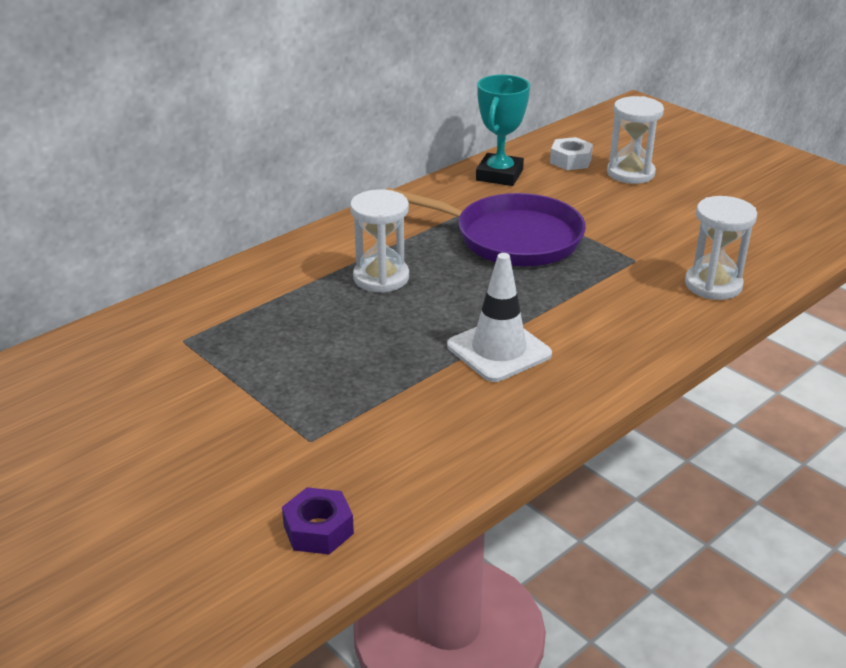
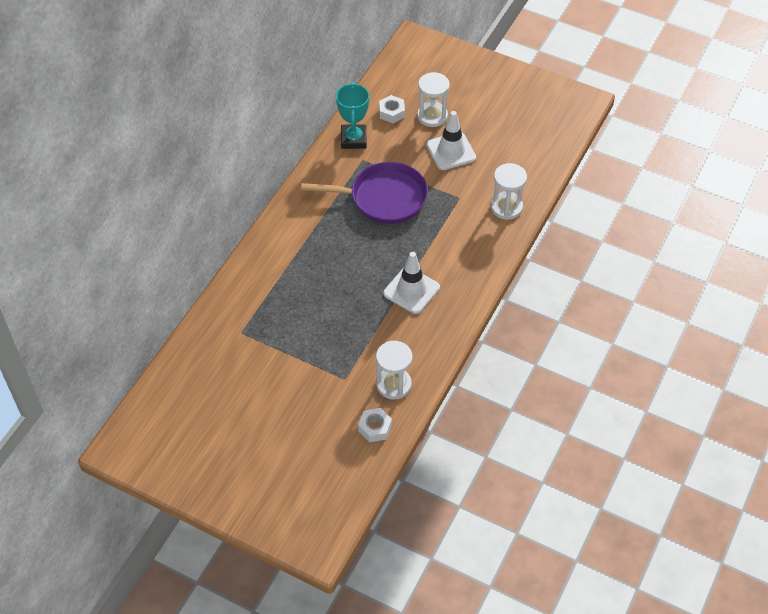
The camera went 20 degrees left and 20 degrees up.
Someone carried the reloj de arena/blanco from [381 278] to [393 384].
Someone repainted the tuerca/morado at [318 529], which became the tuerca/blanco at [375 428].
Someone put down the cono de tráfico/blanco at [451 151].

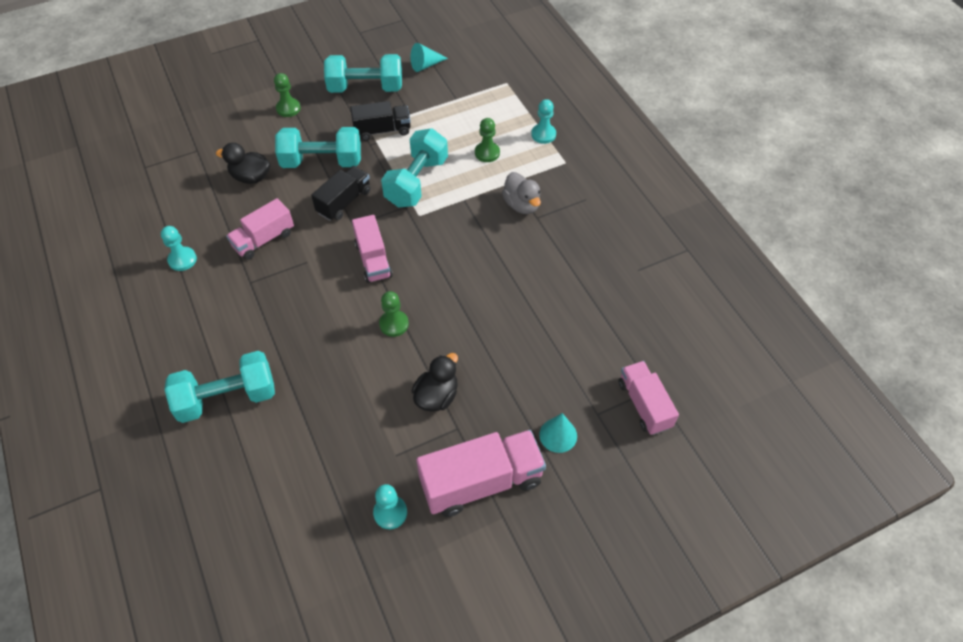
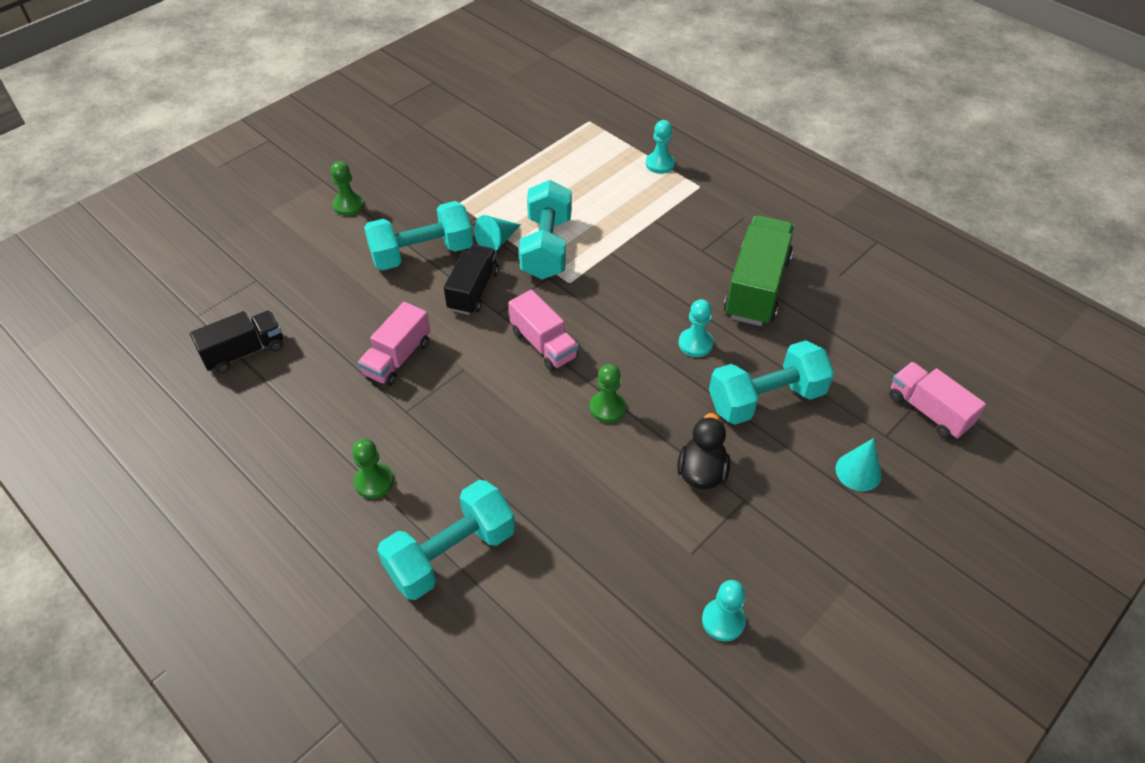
The camera went 20 degrees left and 5 degrees down.
Someone carried the cono/turquesa from [426 65] to [497 241].
Someone carried the mancuerna/turquesa from [365 88] to [766 399].
Someone carried the camión/negro from [382 130] to [244 352].
Someone carried the peón/verde from [487 153] to [374 482].
Someone took away the pato/negro at [251 177].
Someone took away the pato/gris at [522 205].
Someone carried the peón/turquesa from [182 260] to [695 344].
Someone took away the camión/rosa at [481 482].
Someone put down the camión/verde at [756 287].

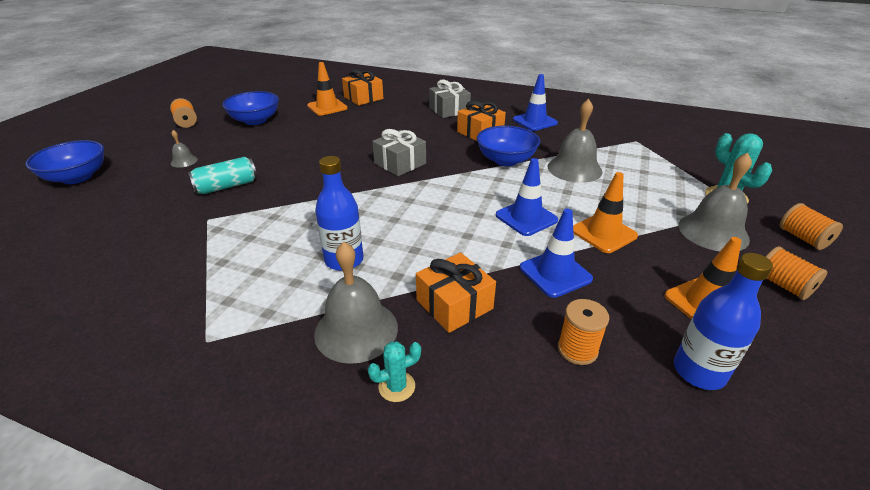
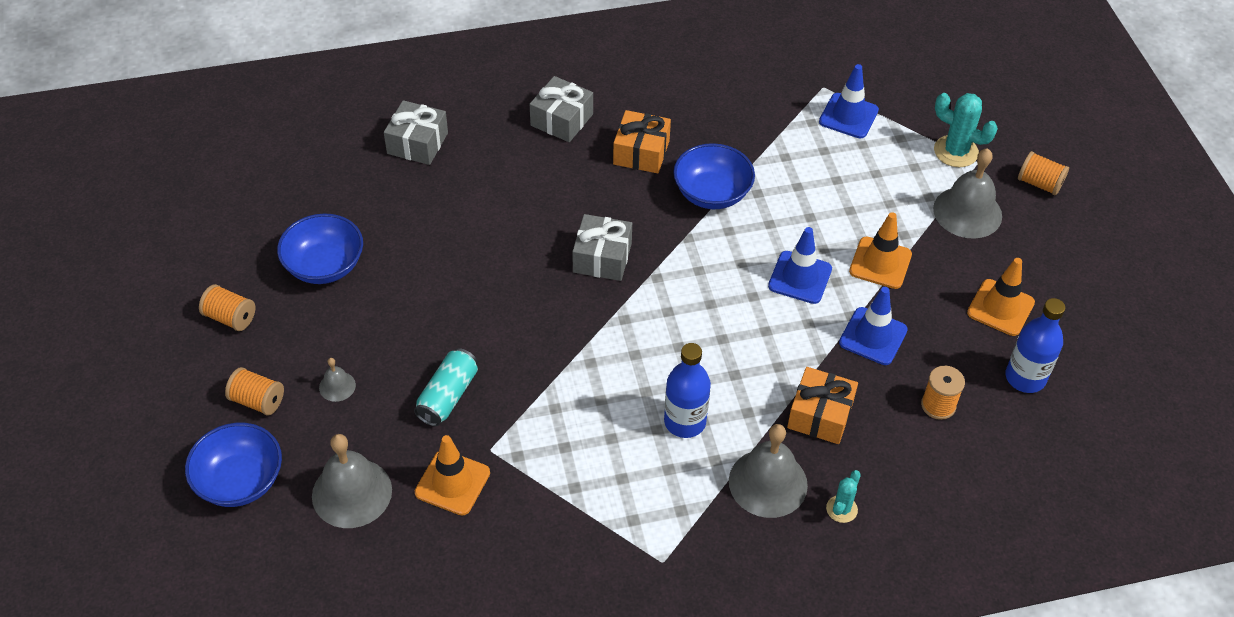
The camera went 35 degrees left and 15 degrees up.
Someone carried the cono de tráfico/naranja from [327 107] to [452 483].
Someone repainted the regalo/naranja at [363 98], which became the regalo/gris at [417 143].
Someone carried the cono de tráfico/azul from [534 121] to [848 116].
Someone carried the campana/gris from [574 169] to [352 493].
Someone carried the carrete/naranja from [783 285] to [258 401].

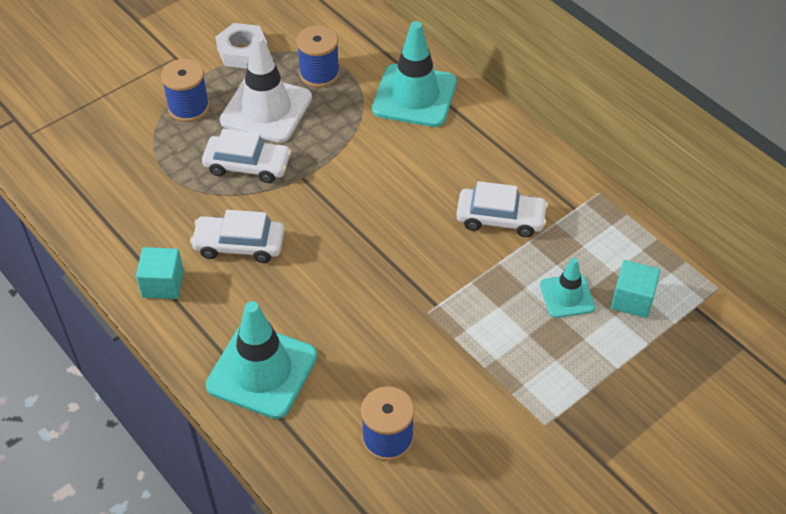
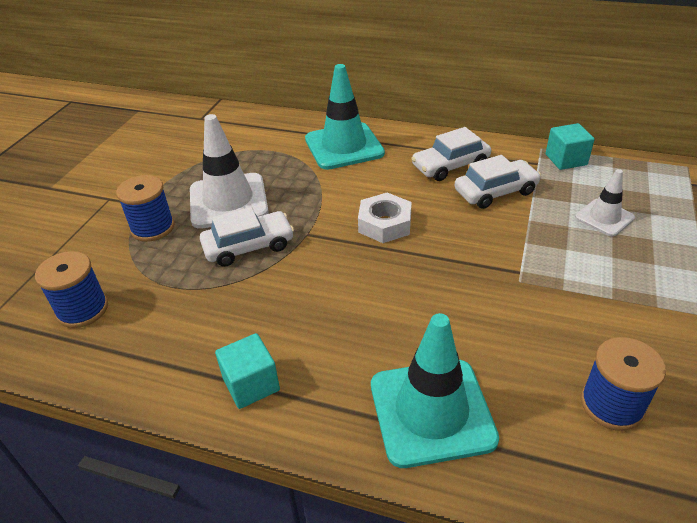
The camera went 30 degrees left and 10 degrees down.
Someone carried the tuerca/blanco from [242 51] to [385 224].
Someone carried the carrete/azul from [319 74] to [82 310].
Someone carried the coche/blanco from [239 245] to [450 166].
Someone repainted the cono de tráfico/turquesa at [567 296], which became the cono de tráfico/blanco at [604 218].
Someone carried the cubo/turquesa from [632 299] to [566 159].

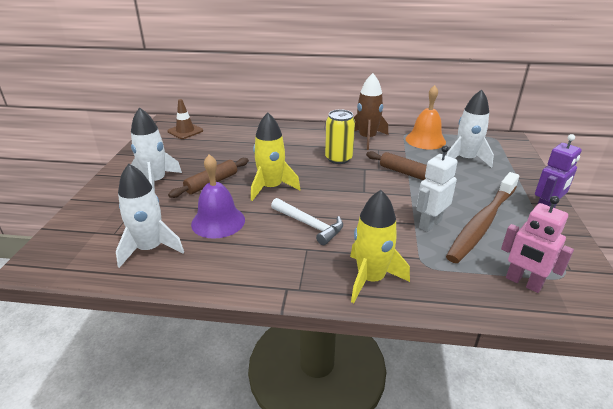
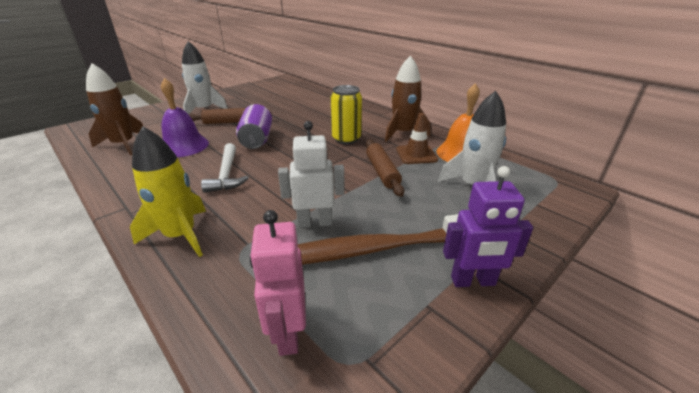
The camera went 40 degrees right and 0 degrees up.
Someone carried the cono de tráfico/marrón from [185 131] to [416 154].
Someone swapped the cohete/amarillo at [271 188] for the lata/morado at [257 139].
Someone repainted the cohete/blanco at [150 249], which became the cohete/marrón at [123 144].

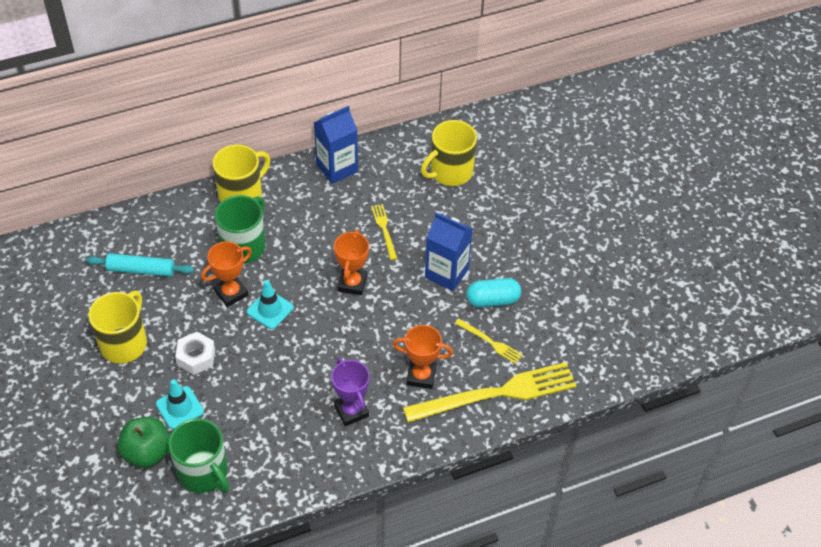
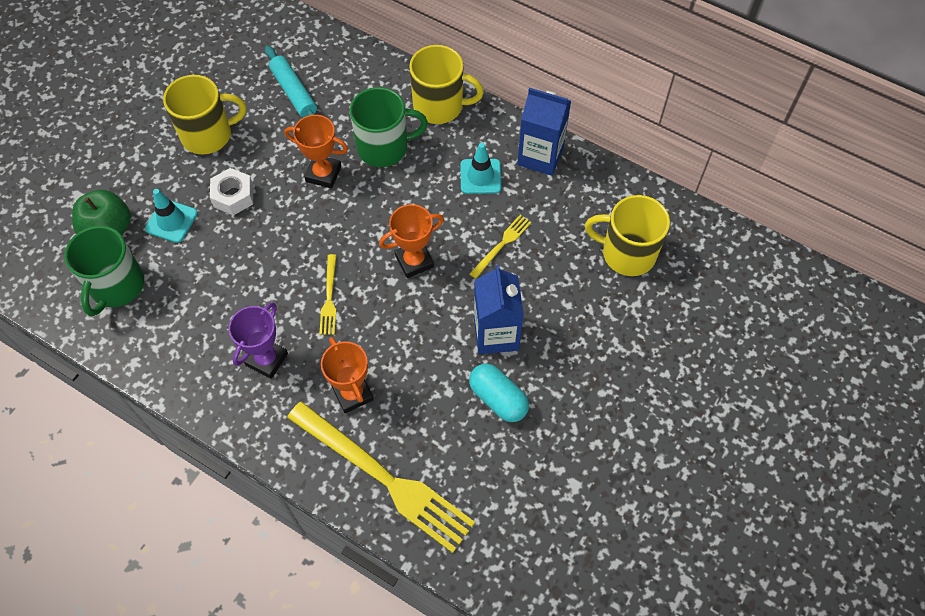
The camera went 55 degrees right and 10 degrees up.
Someone carried the cono de tráfico/turquesa from [270 310] to [480 176].
Someone carried the tenedor/amarillo from [490 342] to [329 298].

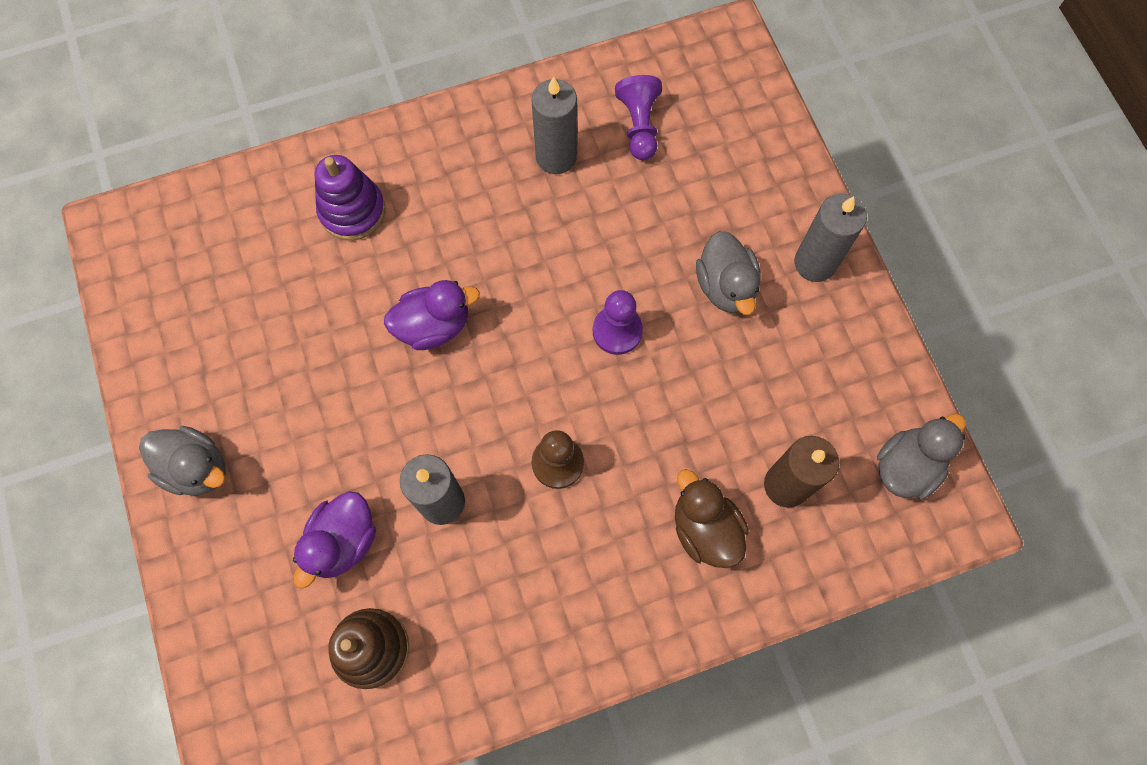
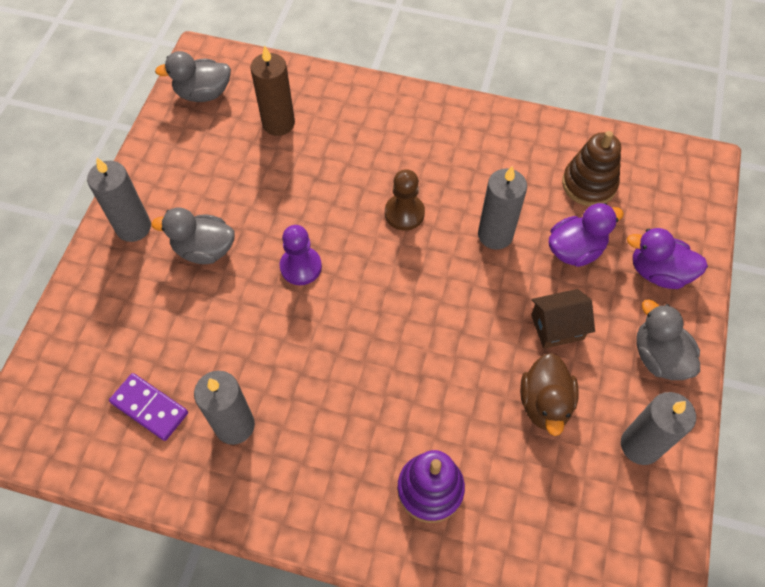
The camera went 145 degrees left and 10 degrees down.
Someone swapped the peón/morado at [639 126] for the ficha de dominó/morado at [150 407].
Someone rotated the pato/gris at [725 286] by 105 degrees counterclockwise.
Someone carried the pato/morado from [433 326] to [658 272].
Someone carried the pato/marrón from [705 529] to [545 403].
Someone put down the casa/marrón at [557 327].
Someone put down the vela/gris at [640 445].

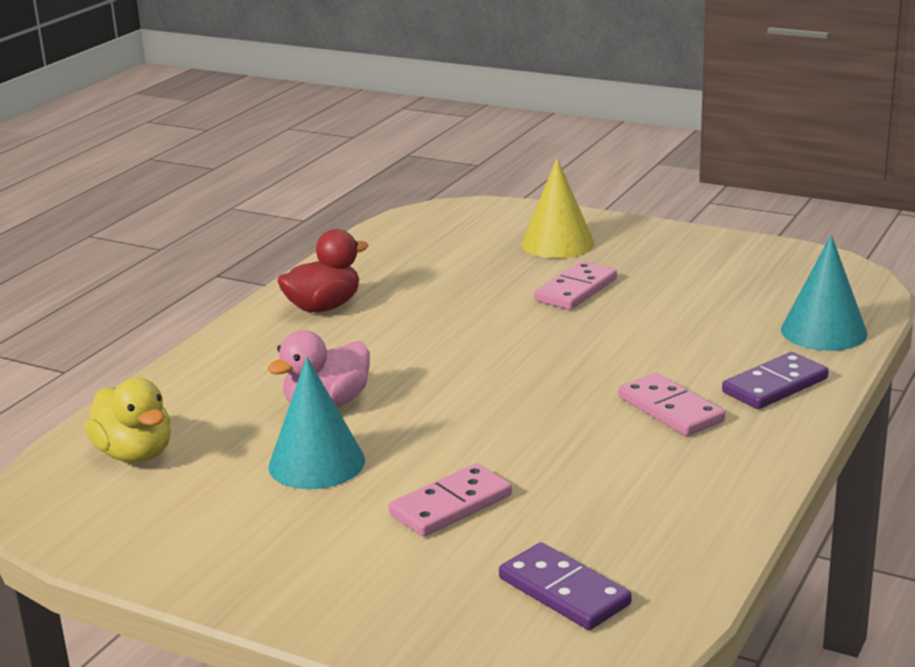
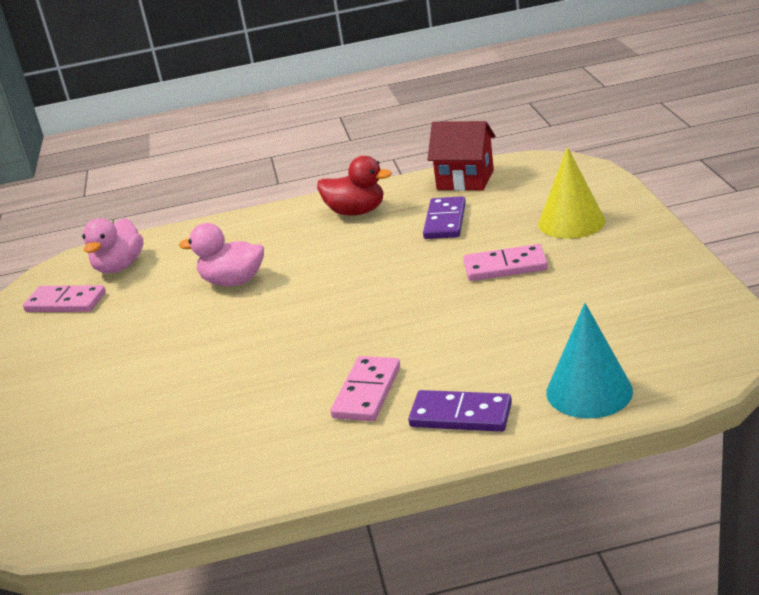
The camera went 55 degrees right and 5 degrees up.
Someone took away the cono/turquesa at [316 463].
Someone repainted the pato/amarillo at [135 454], which became the pato/rosa at [119 267].
Someone carried the ficha de dominó/rosa from [451 505] to [65 302].
Someone carried the ficha de dominó/morado from [564 591] to [445 221].
Someone put down the casa/rojo at [465 180].

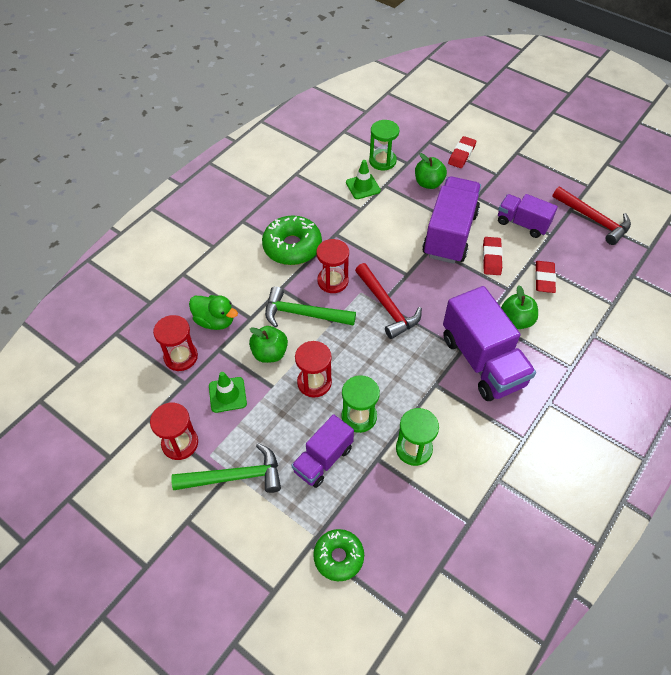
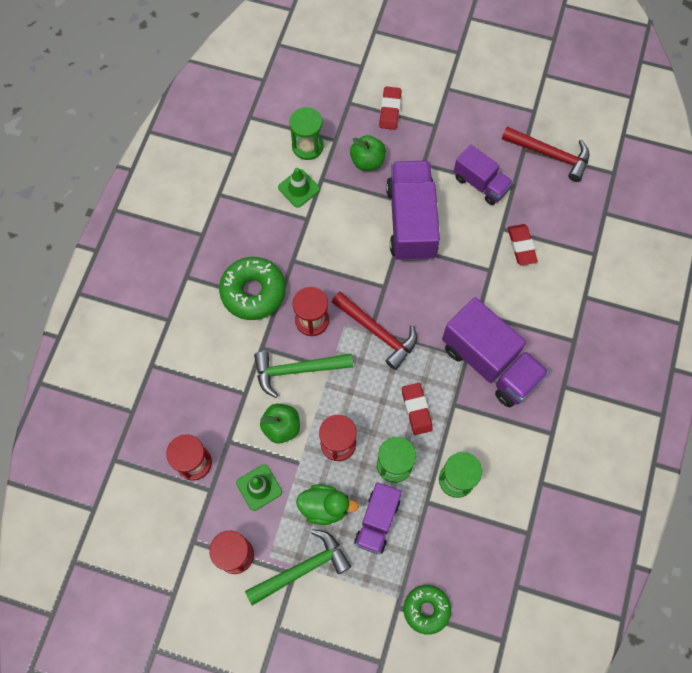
The camera went 20 degrees left and 15 degrees up.
Someone rotated the camión/morado at [522 224] by 150 degrees counterclockwise.
Someone carried the goma de borrar/rojo from [491 258] to [416 409].
Someone took away the manzana/verde at [516 321].
Someone carried the pato/verde from [215 321] to [325 507].

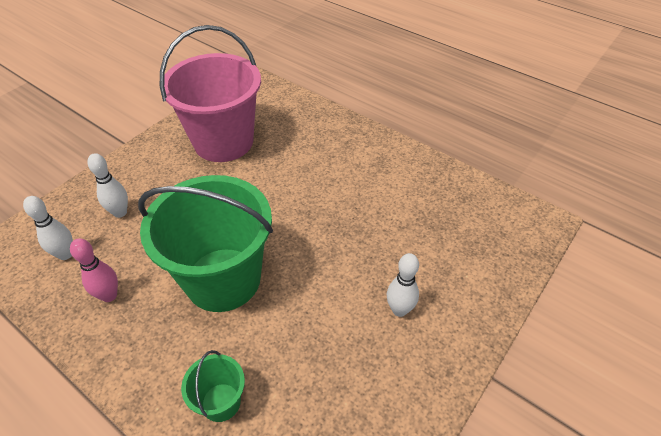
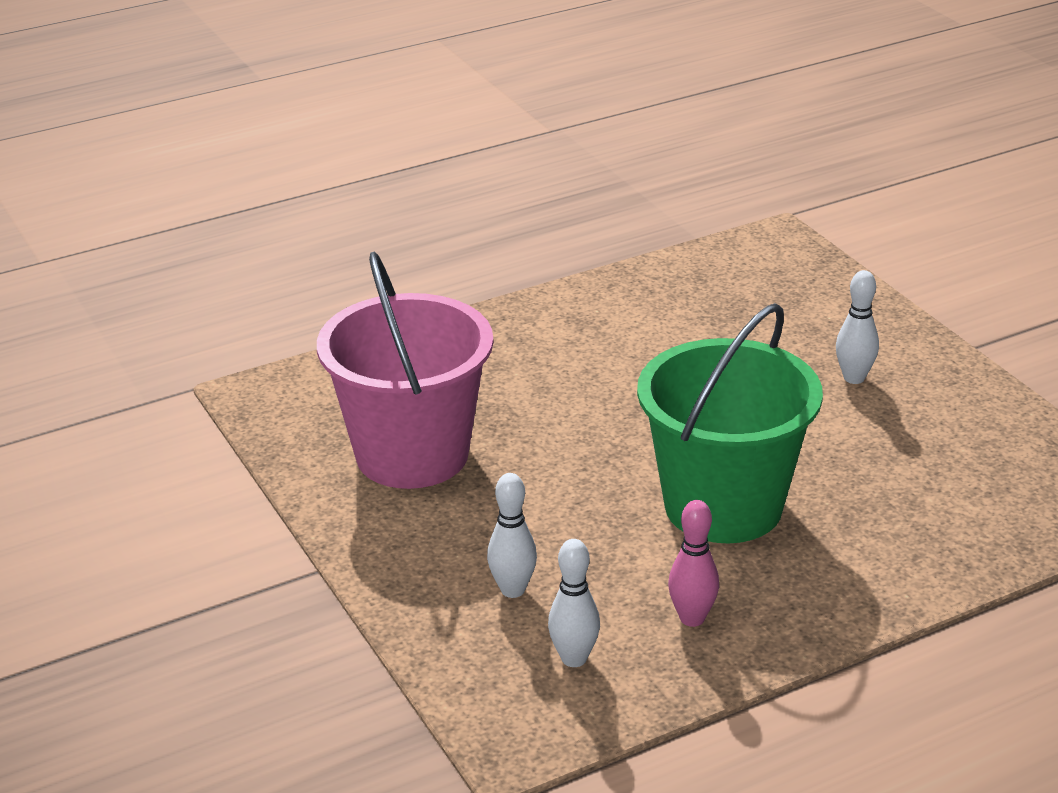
The camera went 65 degrees left and 15 degrees down.
Someone took away the balde/verde at [221 402].

